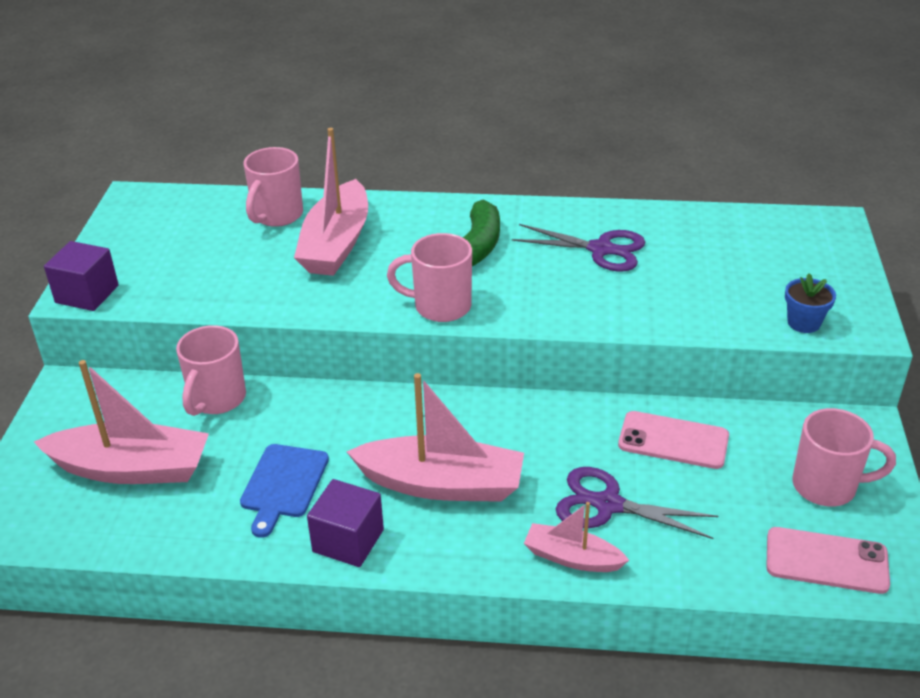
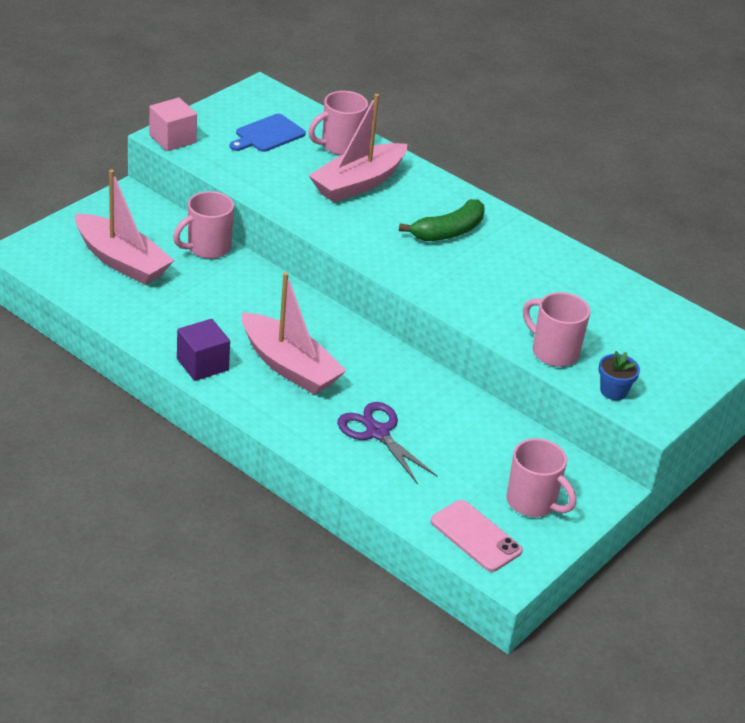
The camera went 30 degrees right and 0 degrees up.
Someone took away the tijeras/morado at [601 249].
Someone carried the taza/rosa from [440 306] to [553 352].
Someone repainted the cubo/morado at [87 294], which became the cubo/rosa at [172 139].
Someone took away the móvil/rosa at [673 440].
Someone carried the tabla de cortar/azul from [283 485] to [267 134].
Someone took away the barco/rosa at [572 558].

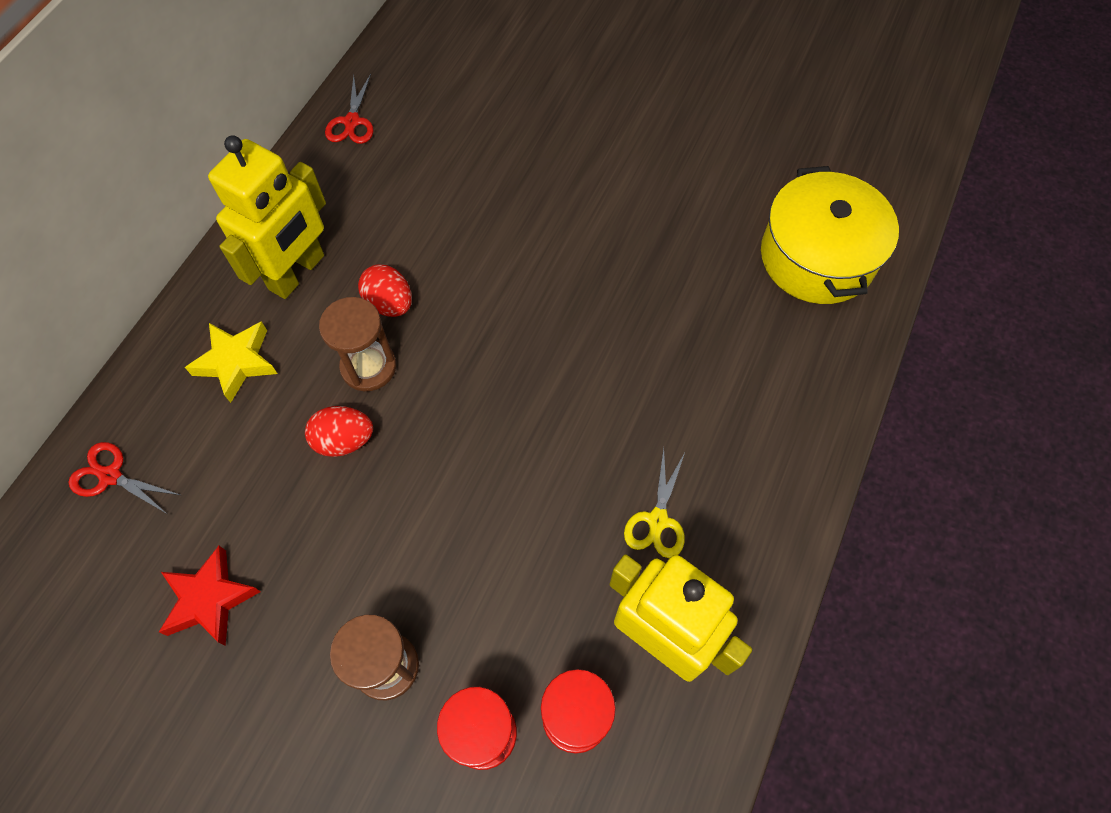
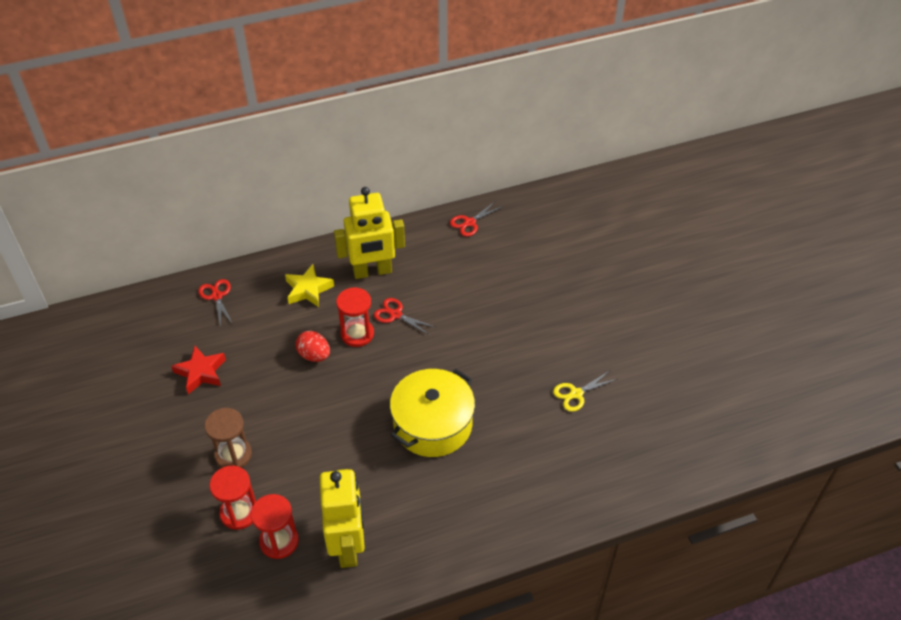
The camera went 45 degrees right and 15 degrees down.
Someone carried the olla/amarillo from [817 257] to [432 424].
Someone swapped the huevo/rojo at [389 303] for the tijeras/rojo at [395 315].
Someone repainted the reloj de arena/marrón at [368 367], which became the reloj de arena/rojo at [357 334].
Someone carried the tijeras/amarillo from [657 520] to [576 394].

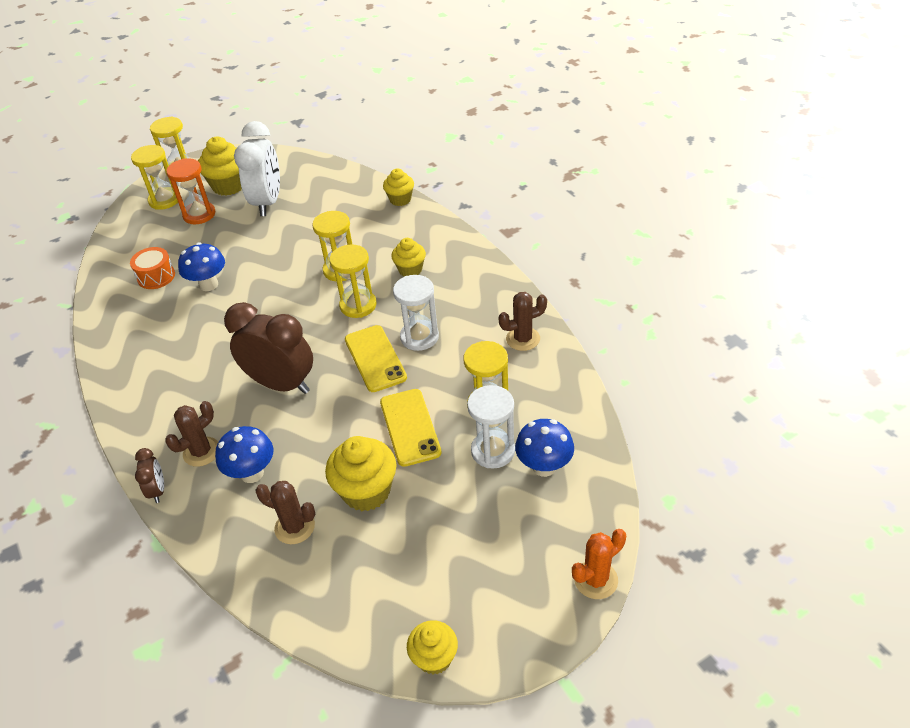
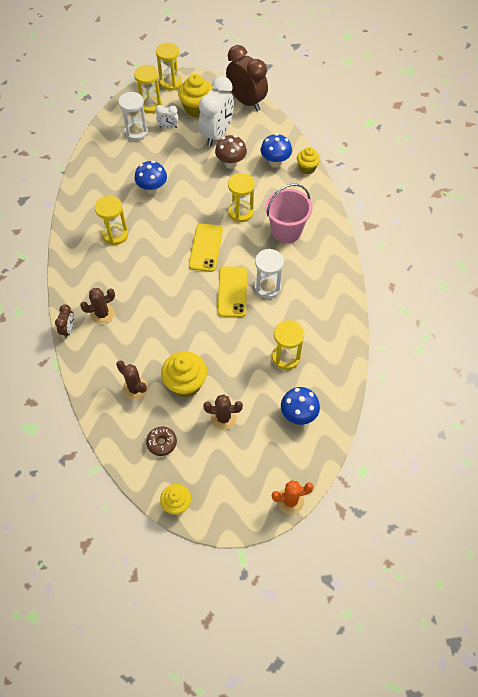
The camera went 20 degrees right and 15 degrees up.
Someone swapped the reloj de arena/naranja at [199 214] for the despertador/blanco at [168 127].
Someone swapped the magdalena/amarillo at [410 270] for the balde/rosa at [286 231].
Someone carried the reloj de arena/amarillo from [358 305] to [115 234].
Someone took away the tambor/naranja at [156 276].
Someone carried the cactus/marrón from [523 339] to [223 418].
Someone carried the despertador/marrón from [281 384] to [246 101].
Someone carried the reloj de arena/blanco from [493 451] to [136 132].
Someone carried the móvil/amarillo from [410 427] to [205 247].
Someone carried the seta/azul from [252 473] to [275 162].
Someone put down the seta/marrón at [231 163].
Someone put down the rosquilla/marrón at [162 443].

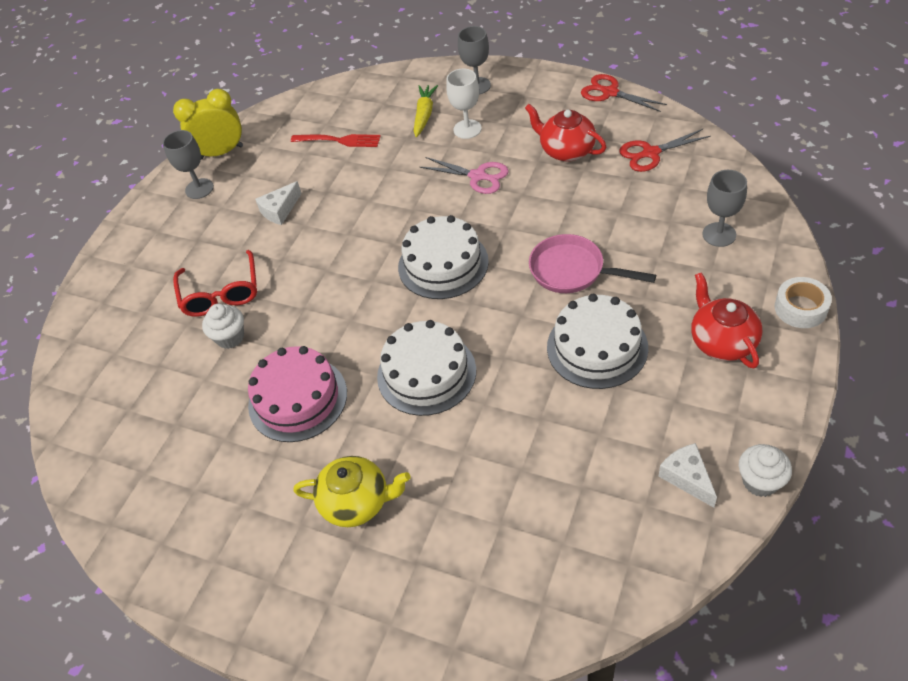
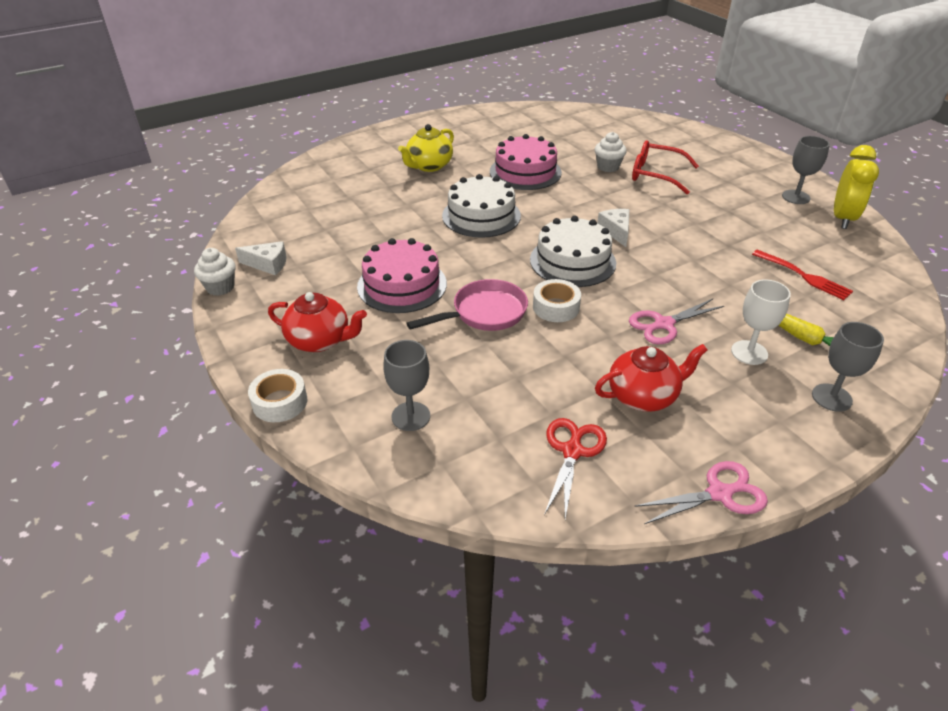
The camera went 120 degrees right and 10 degrees down.
Someone repainted the tijeras/rojo at [610 92], which became the tijeras/rosa at [719 493].
Someone rotated the tenedor/rojo at [339 140] by 90 degrees counterclockwise.
Someone carried the queso/blanco from [280 210] to [616 231].
Someone repainted the tarta/blanco at [597 347], which became the tarta/rosa at [402 285].
Someone put down the cinta adhesiva/blanco at [556 307].

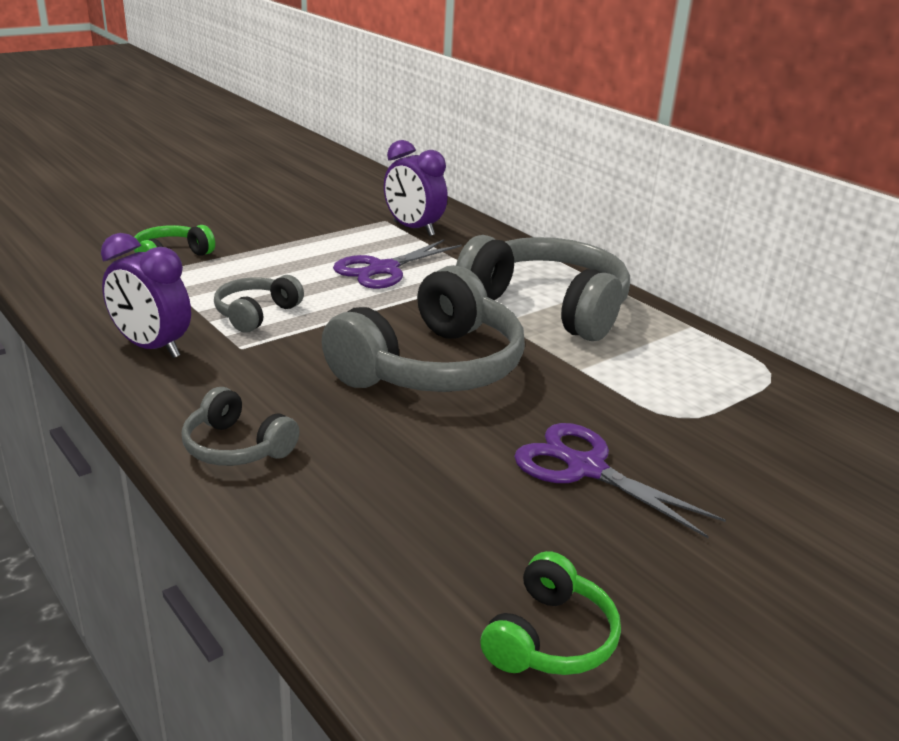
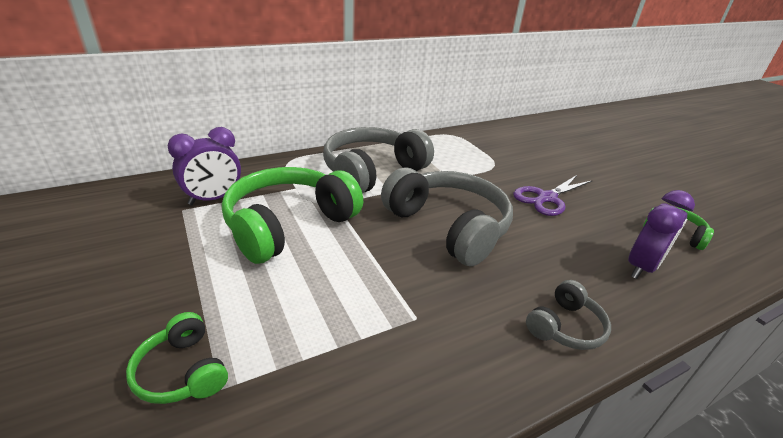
The camera went 80 degrees left and 5 degrees up.
Someone carried the despertador/morado from [152 347] to [641 267].
Someone swapped the tijeras/morado at [383 269] for the auriculares/verde at [289 224].
Someone took away the auriculares/gris at [256 314].

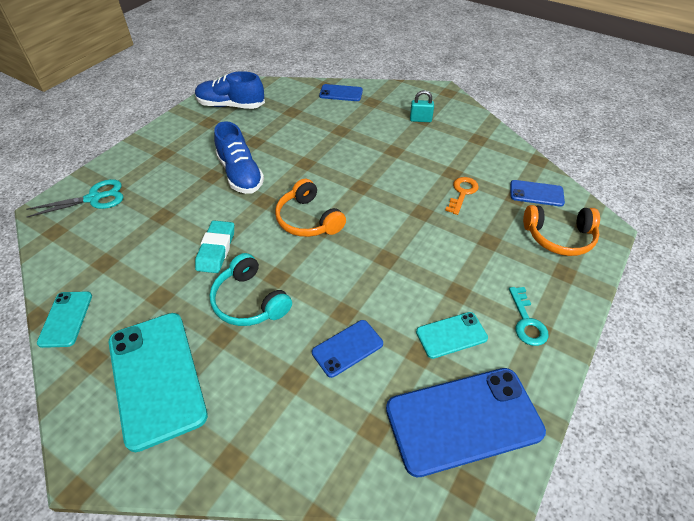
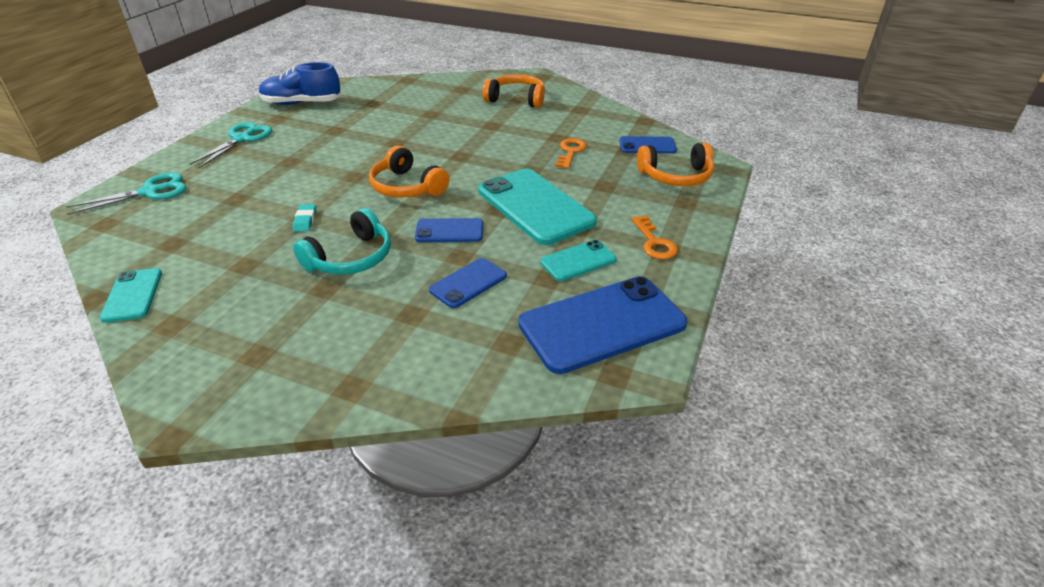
The camera went 10 degrees left and 10 degrees down.
Someone carried the móvil/azul from [341 93] to [449 231].
Someone swapped the candado/turquesa at [420 119] for the auriculares/naranja at [516 99].
Someone took away the zapato/azul at [240 174].
Someone scaled the goma de borrar/turquesa at [216 249] by 0.58.
Someone rotated the auriculares/turquesa at [249 301] by 90 degrees counterclockwise.
Someone repainted the llave/turquesa at [526 321], which became the llave/naranja at [654 242].
Someone carried the móvil/turquesa from [157 377] to [535 206].
Someone put down the tijeras/turquesa at [242 139].

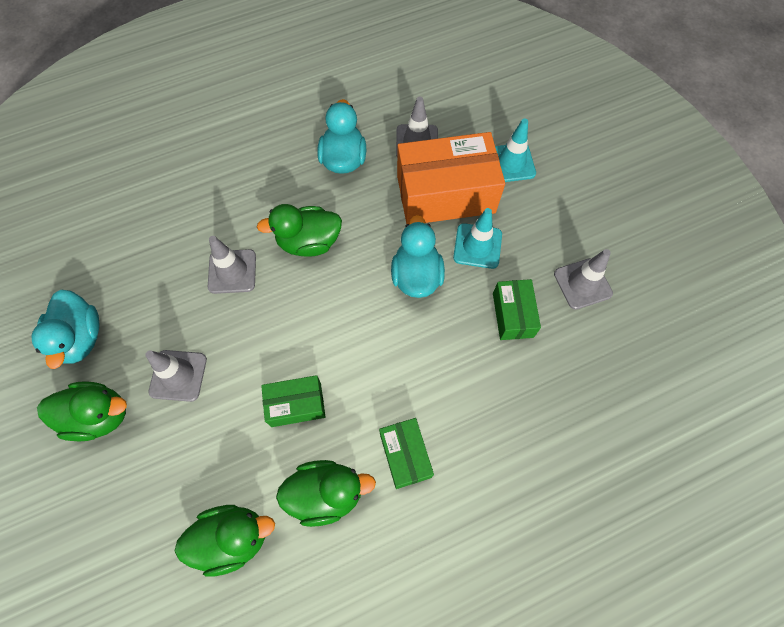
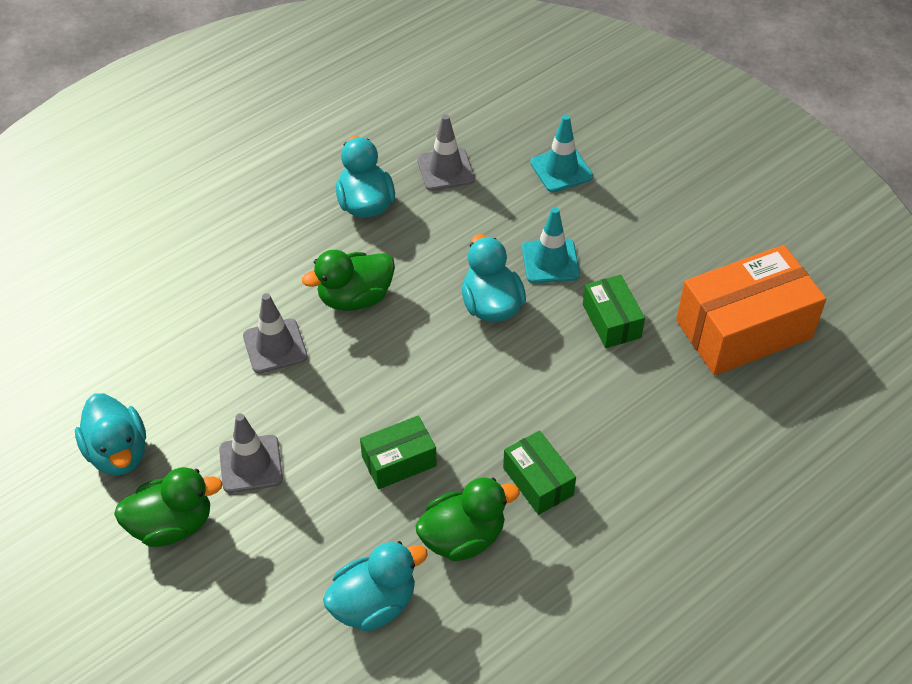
The camera went 15 degrees left and 15 degrees down.
Someone carried the caja/naranja from [445 194] to [743 329].
Someone took away the cono de tráfico/gris at [582 284].
Someone repainted the pato/verde at [233 538], which became the pato/turquesa at [374 604].

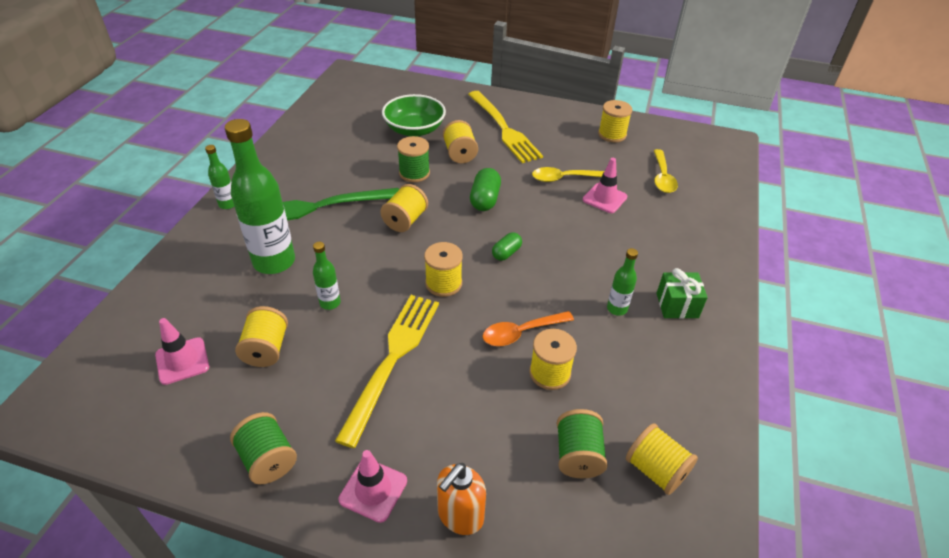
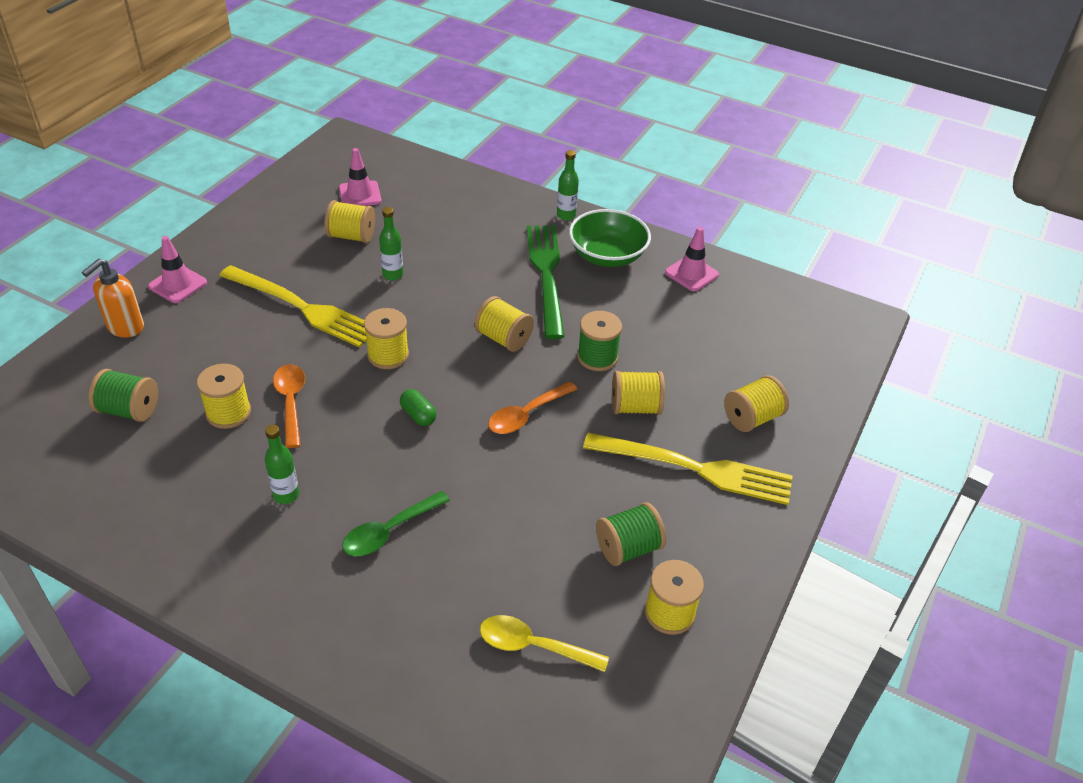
The camera went 100 degrees right and 0 degrees up.
Someone rotated the tenedor/amarillo at [504 129] by 150 degrees counterclockwise.
Someone carried the cuenco/verde from [414 129] to [607 255].
Someone took away the botella/verde at [274 262].
Someone carried the cono de tráfico/rosa from [604 198] to [691 274].
Someone took away the cuchara/amarillo at [563 178].
Someone swapped the cápsula/verde at [485 199] for the cuchara/naranja at [526 415].
Someone took away the regalo/verde at [677 305].
Someone carried the carrete/verde from [268 459] to [628 548].
Someone carried the carrete/amarillo from [655 470] to [752 418].
Someone rotated the dispensador de jabón/naranja at [460 516] by 105 degrees counterclockwise.
Someone put down the cuchara/verde at [389 531].

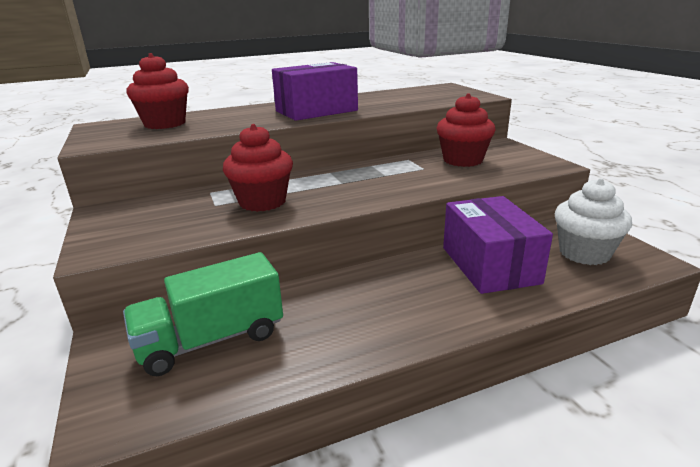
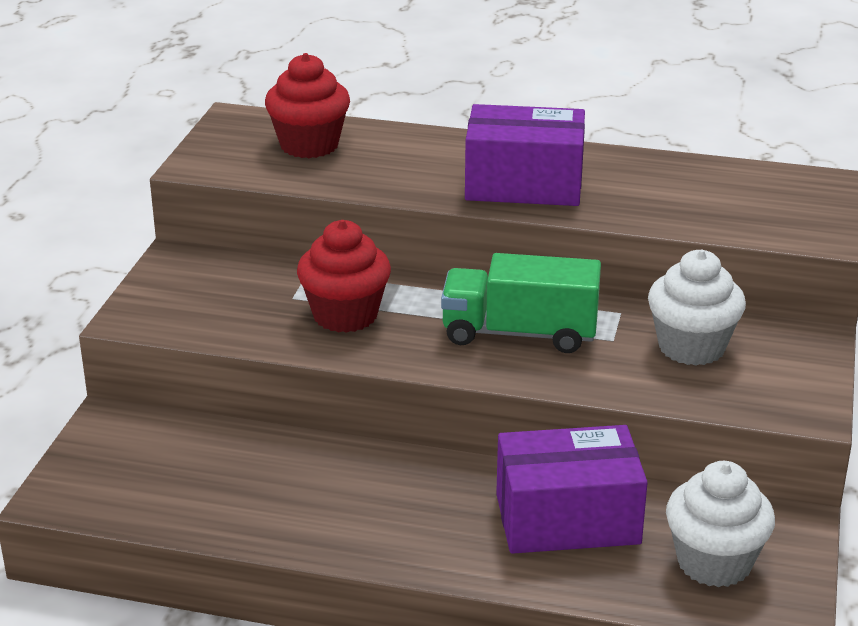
The camera went 35 degrees right and 5 degrees up.
Someone repainted the magdalena/rojo at [463 160], which became the magdalena/blanco at [691 347].
Someone rotated the caja/morado at [490 265] by 60 degrees clockwise.
Someone carried the camión/verde from [211 339] to [519 333].

